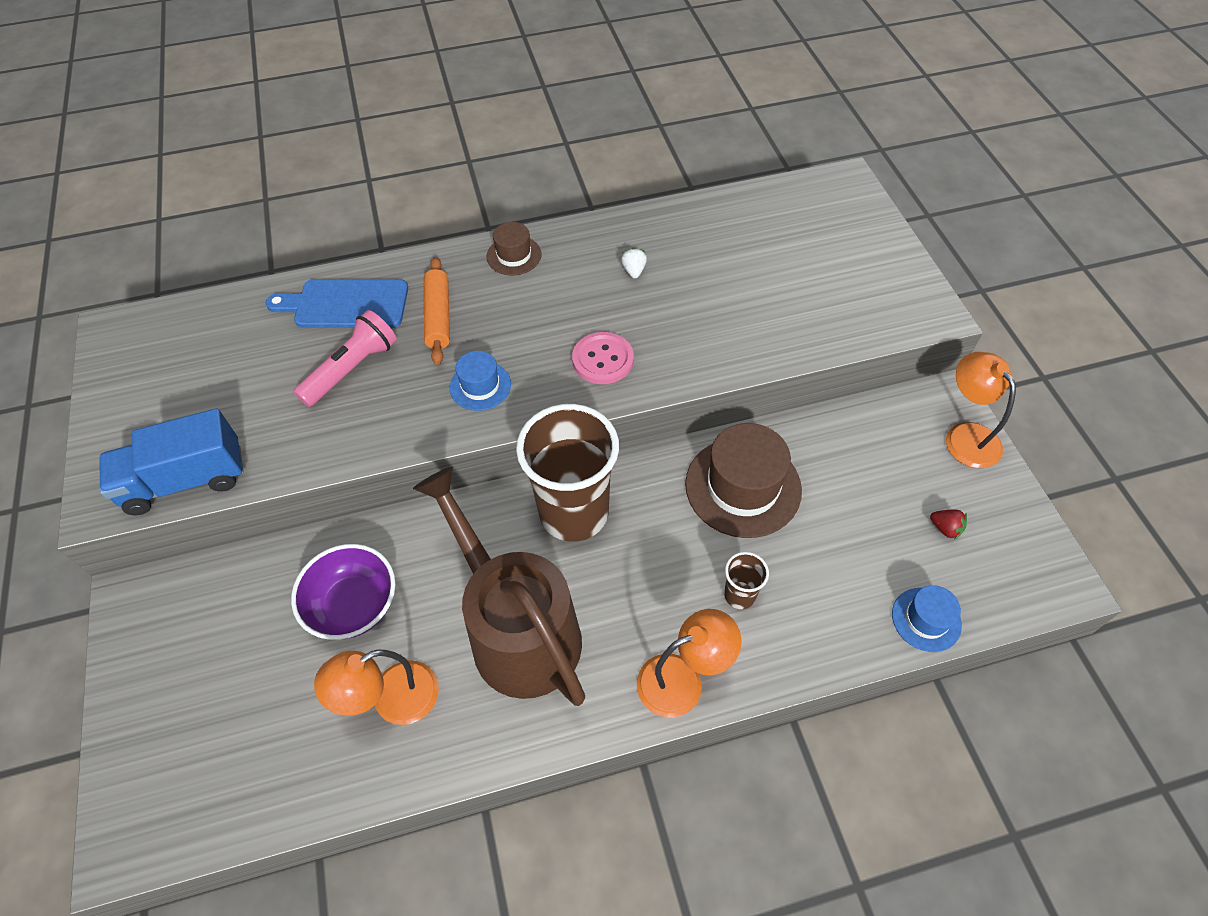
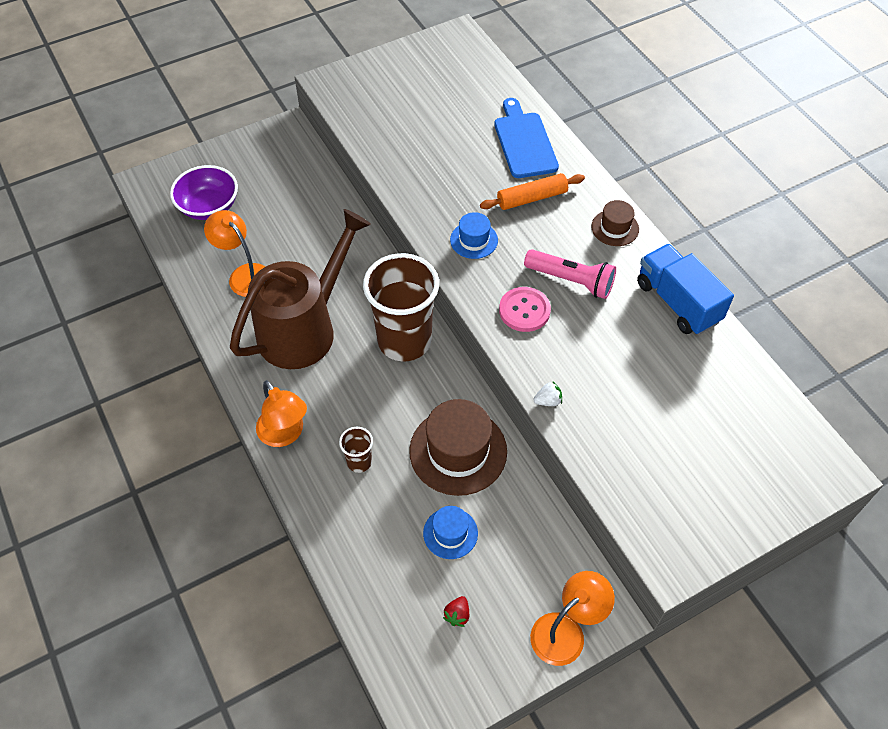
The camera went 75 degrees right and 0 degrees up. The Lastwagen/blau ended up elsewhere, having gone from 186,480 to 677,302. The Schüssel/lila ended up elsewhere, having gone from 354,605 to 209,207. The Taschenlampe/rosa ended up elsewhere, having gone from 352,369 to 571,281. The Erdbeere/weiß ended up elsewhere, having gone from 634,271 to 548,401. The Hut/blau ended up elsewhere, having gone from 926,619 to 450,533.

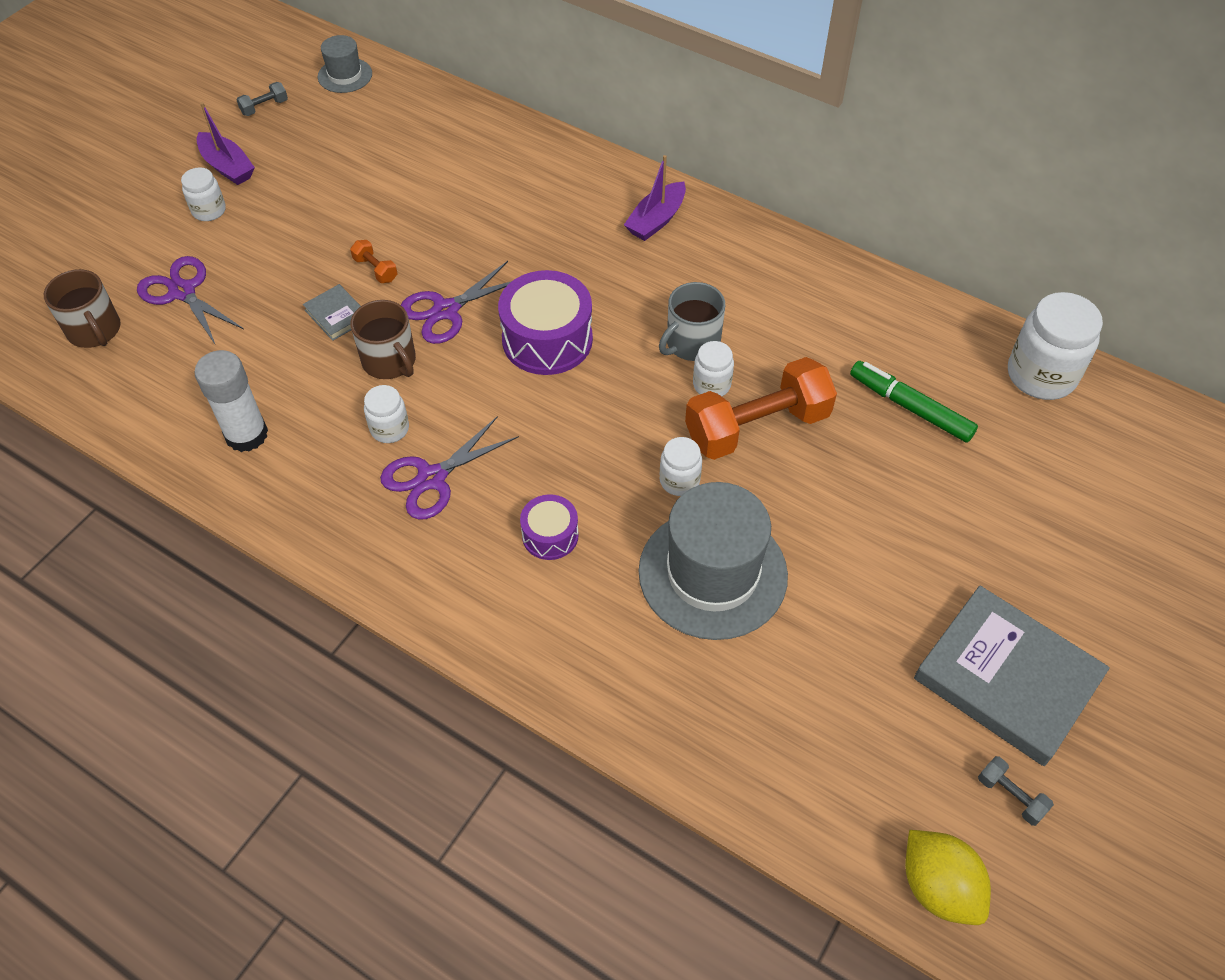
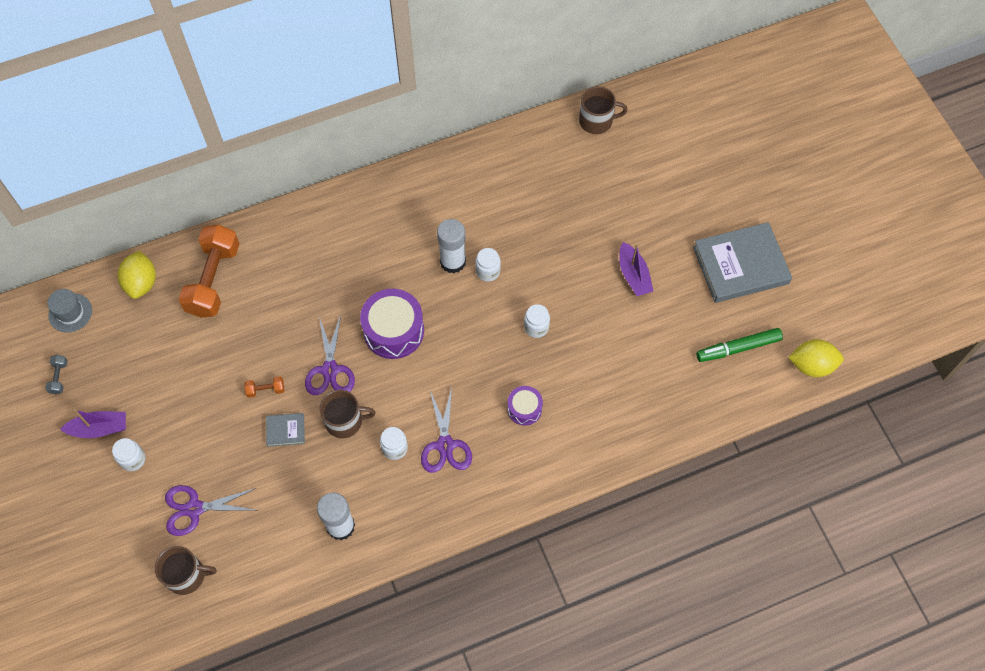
The camera went 55 degrees left and 10 degrees up. The second view lost the Hut/grau at 712,573. The second view lost the Hantel/grau at 1010,796. The second view gained the Zitrone/gelb at 141,283. The Boot/lila ended up elsewhere, having gone from 656,220 to 633,275. The Hantel/orange ended up elsewhere, having gone from 757,427 to 213,280. The Filzstift/grün ended up elsewhere, having gone from 910,407 to 738,348. Where the Tasse/grau stood at 692,343, the Klebestift/weiß came to stand at 453,261. Where the Einmachglas/weiß stood at 1041,375, the Tasse/braun came to stand at 596,121.

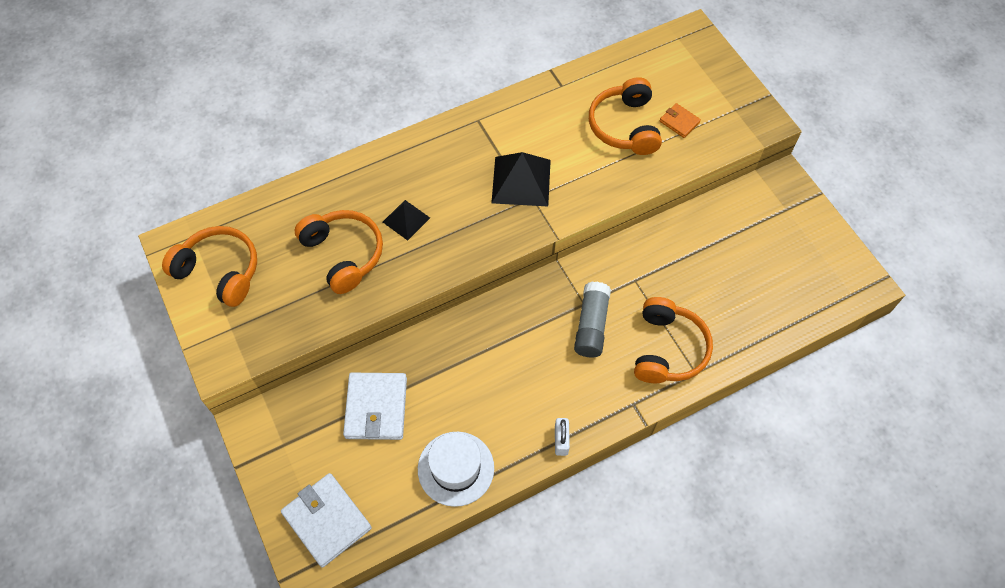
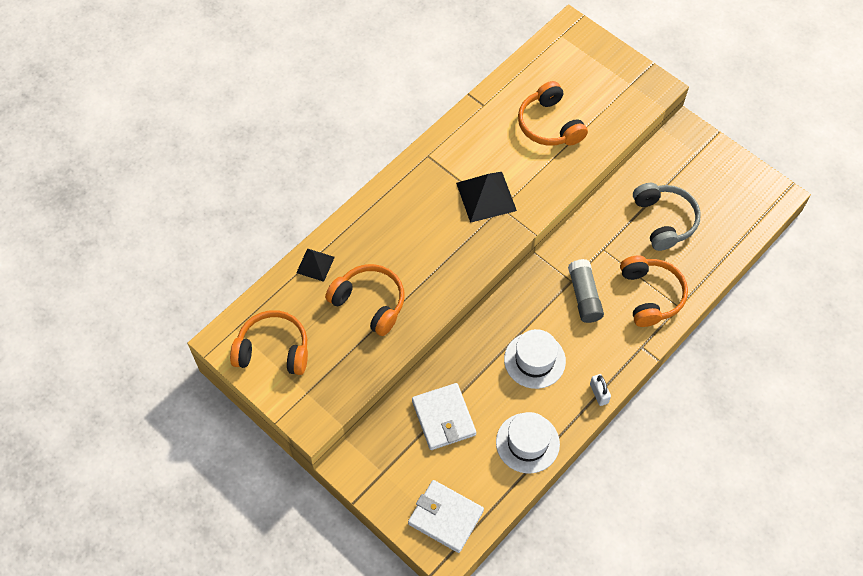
The camera went 20 degrees left and 0 degrees up. The second view lost the Geldbörse/orange at 679,122. The second view gained the Hut/weiß at 534,360. The second view gained the Kopfhörer/grau at 664,220. The Pyramide/schwarz ended up elsewhere, having gone from 406,219 to 315,264.

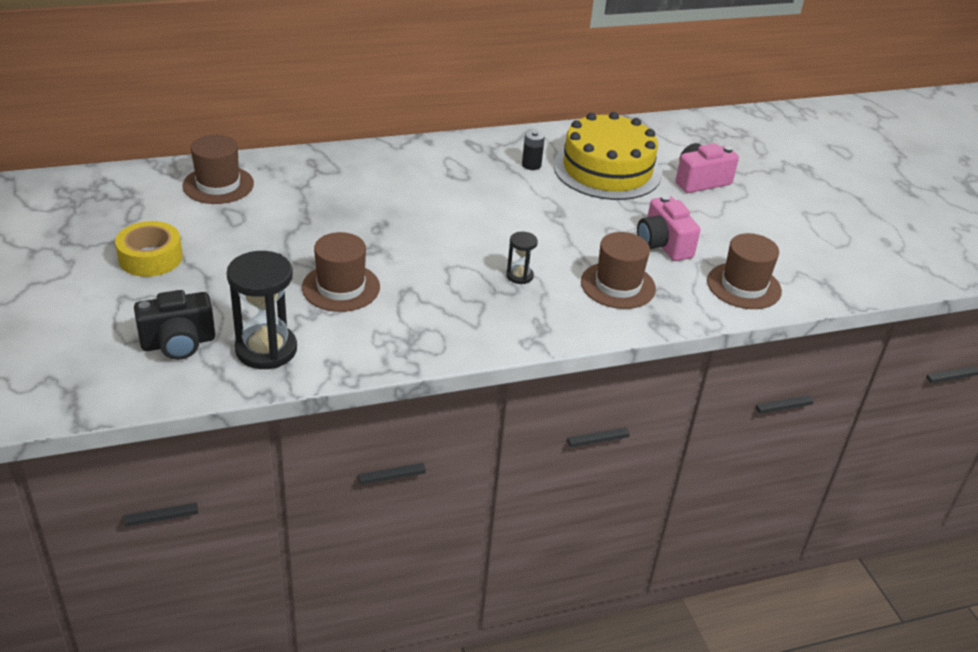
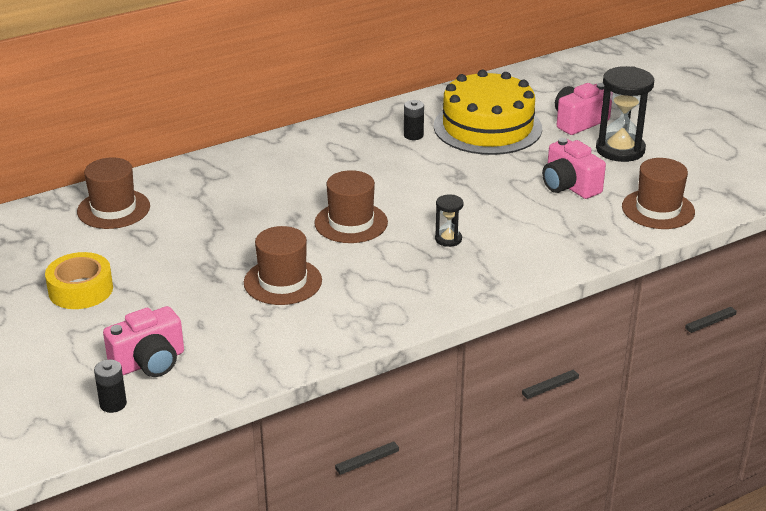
The camera went 10 degrees left and 5 degrees down. The second view gained the Batterie/schwarz at 113,404. The Sanduhr/schwarz ended up elsewhere, having gone from 266,349 to 620,150. The Hut/braun ended up elsewhere, having gone from 618,285 to 351,223. What was the Kamera/schwarz at 178,343 turned into the Kamera/rosa at 149,362.

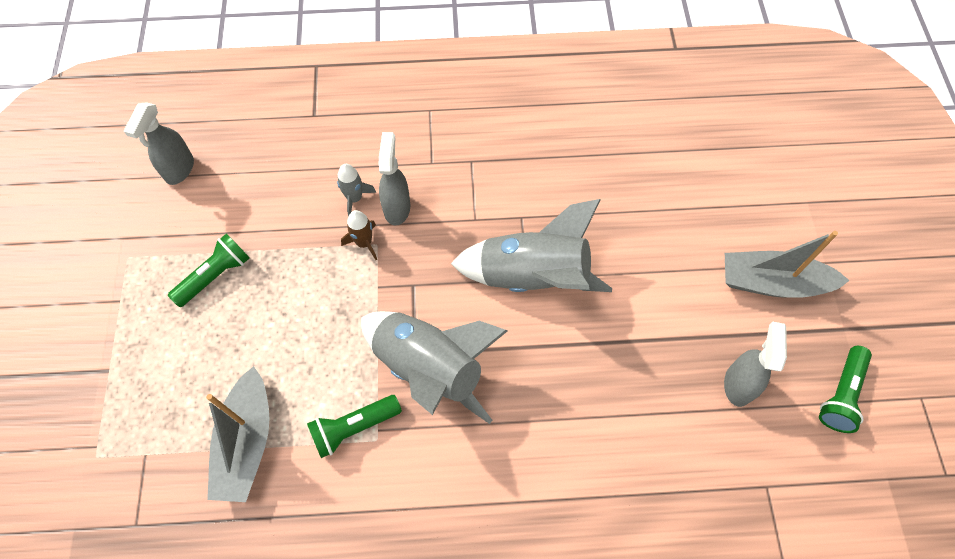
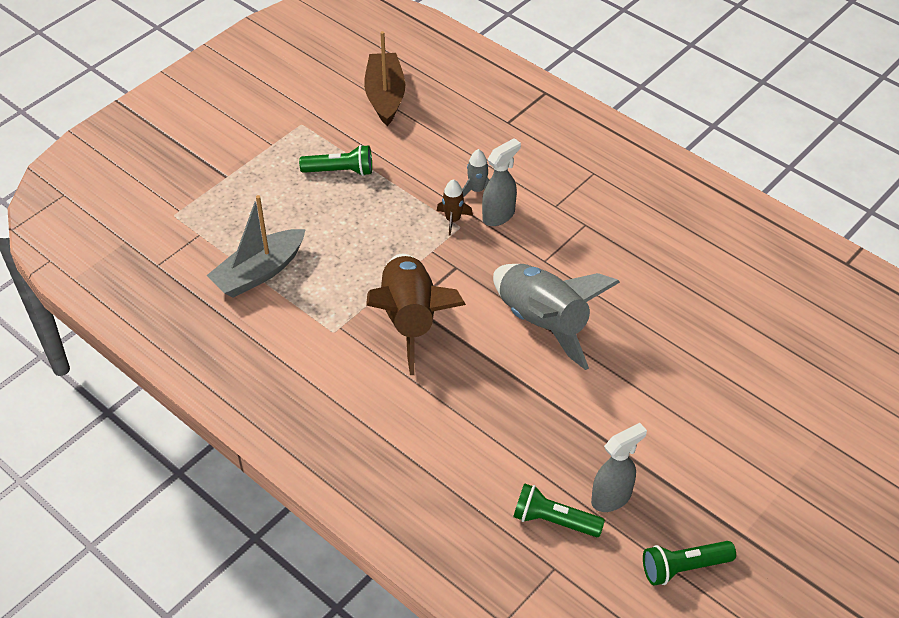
The camera went 45 degrees right and 15 degrees down. The second view lost the Boot/grau at 772,283. The Taschenlampe/grün ended up elsewhere, having gone from 353,428 to 553,520. Where the Sprühflasche/grau stood at 179,170, the Boot/braun came to stand at 385,96. What was the Rakete/grau at 429,368 turned into the Rakete/braun at 410,320.

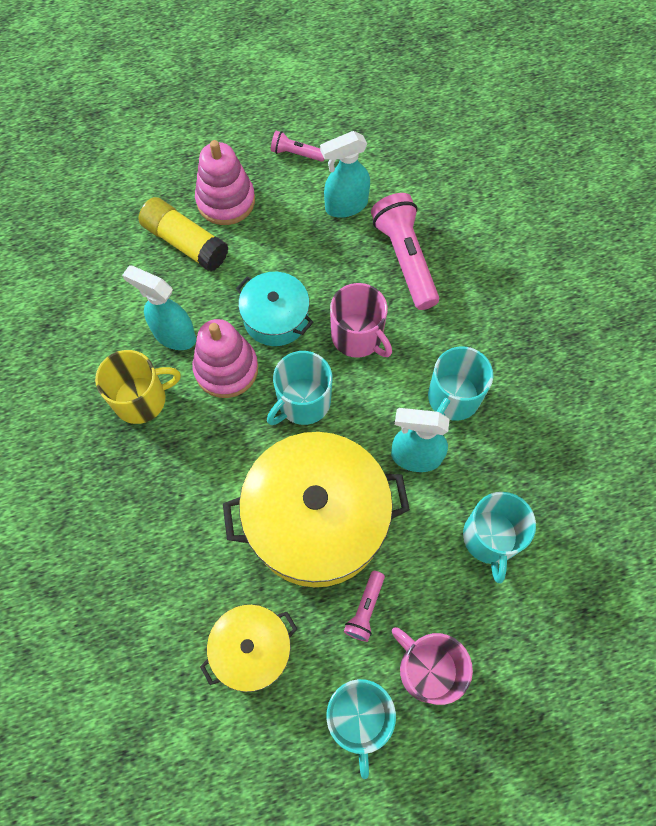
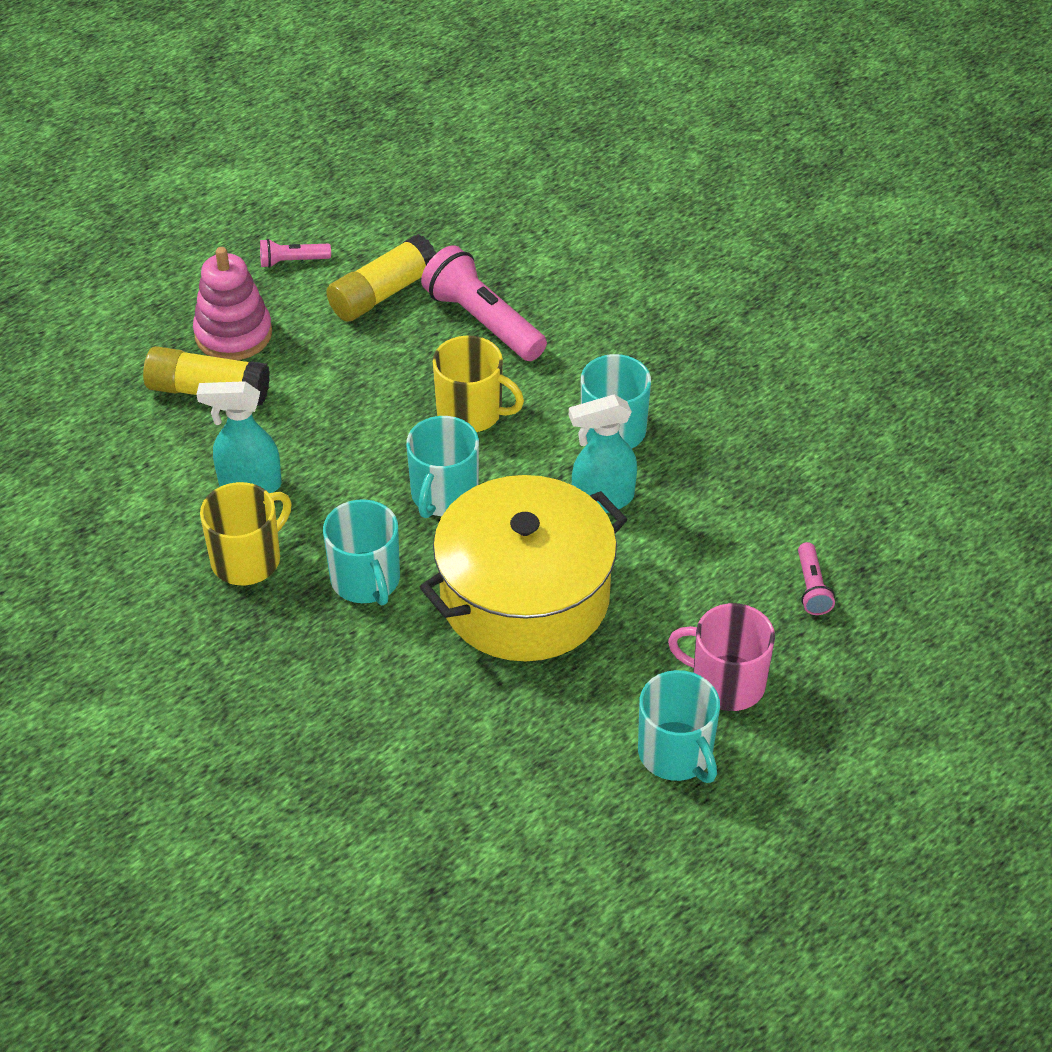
The camera went 25 degrees left and 20 degrees down. The second view lost the Stapelspielzeug/rosa at 226,369. The second view lost the Kochtopf/gelb at 252,649. The second view lost the Kochtopf/türkis at 276,318. The Taschenlampe/rosa ended up elsewhere, having gone from 365,609 to 812,587. The Tasse/türkis ended up elsewhere, having gone from 490,538 to 366,580. Where the Sprühflasche/türkis stood at 345,206, the Klebestift/gelb came to stand at 383,293. What was the Tasse/rosa at 358,336 turned into the Tasse/gelb at 471,412.

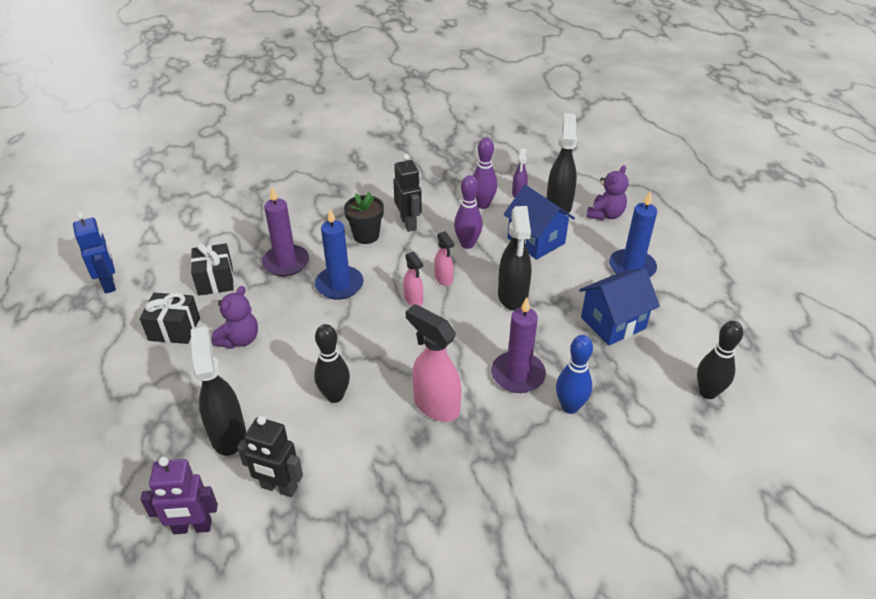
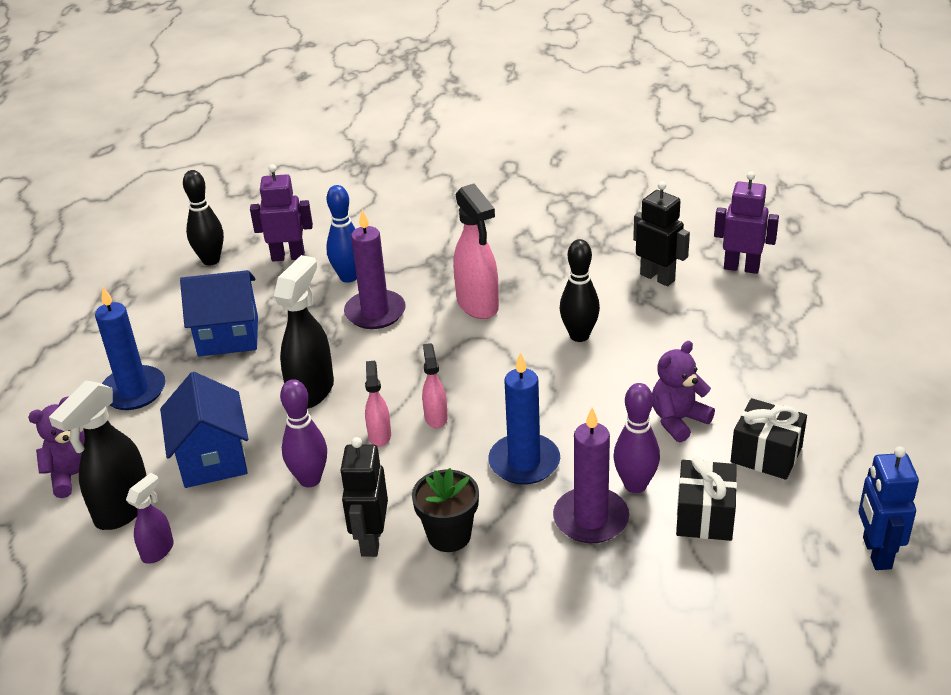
The camera went 155 degrees left and 5 degrees down. The second view lost the Sprühflasche/schwarz at 228,434. The second view gained the Roboter/lila at 288,256. The Bowlingkegel/lila ended up elsewhere, having gone from 482,205 to 635,485.

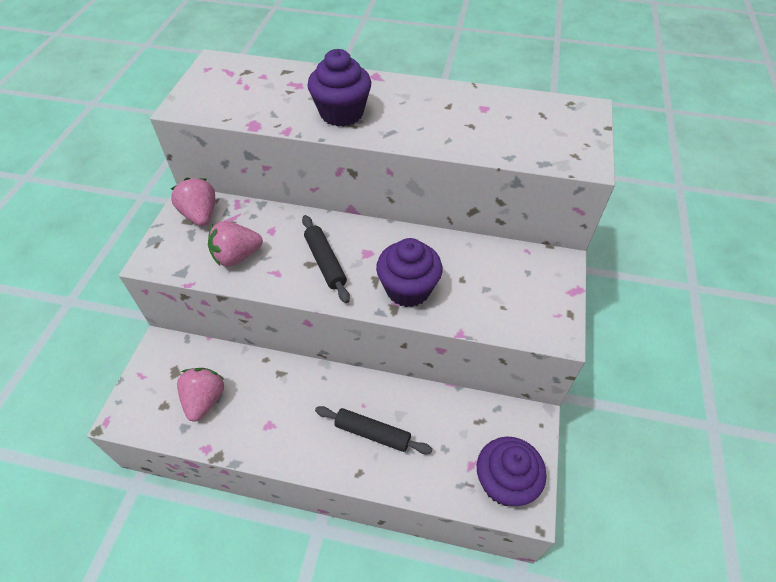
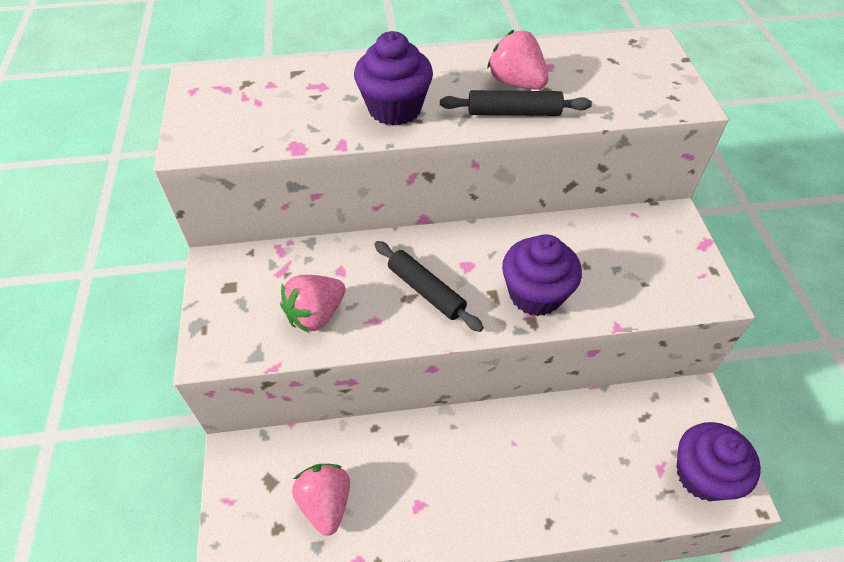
The camera went 20 degrees left and 0 degrees up. The Erdbeere/rosa ended up elsewhere, having gone from 200,215 to 516,83. The Nudelholz/schwarz ended up elsewhere, having gone from 372,433 to 513,112.

